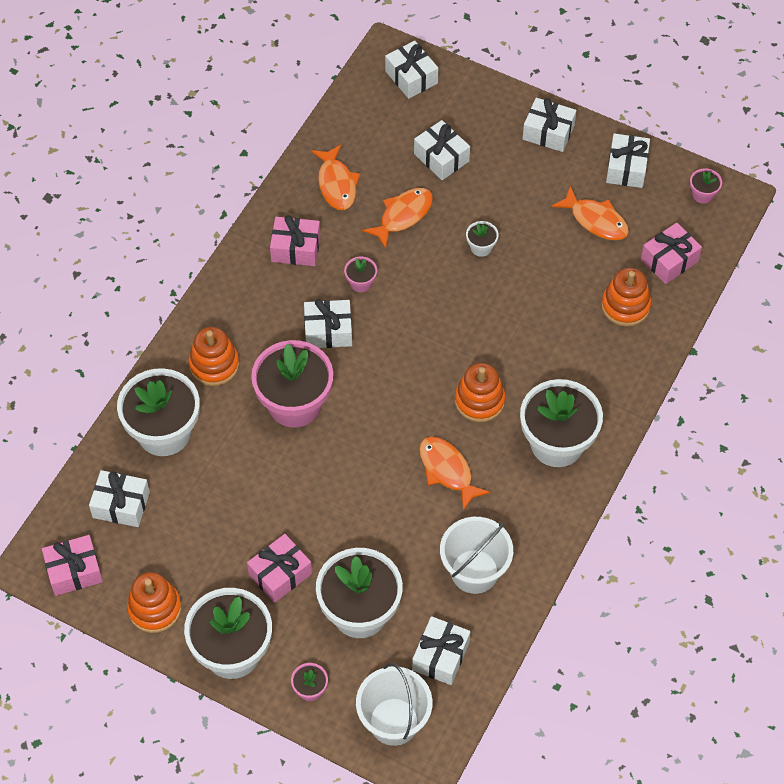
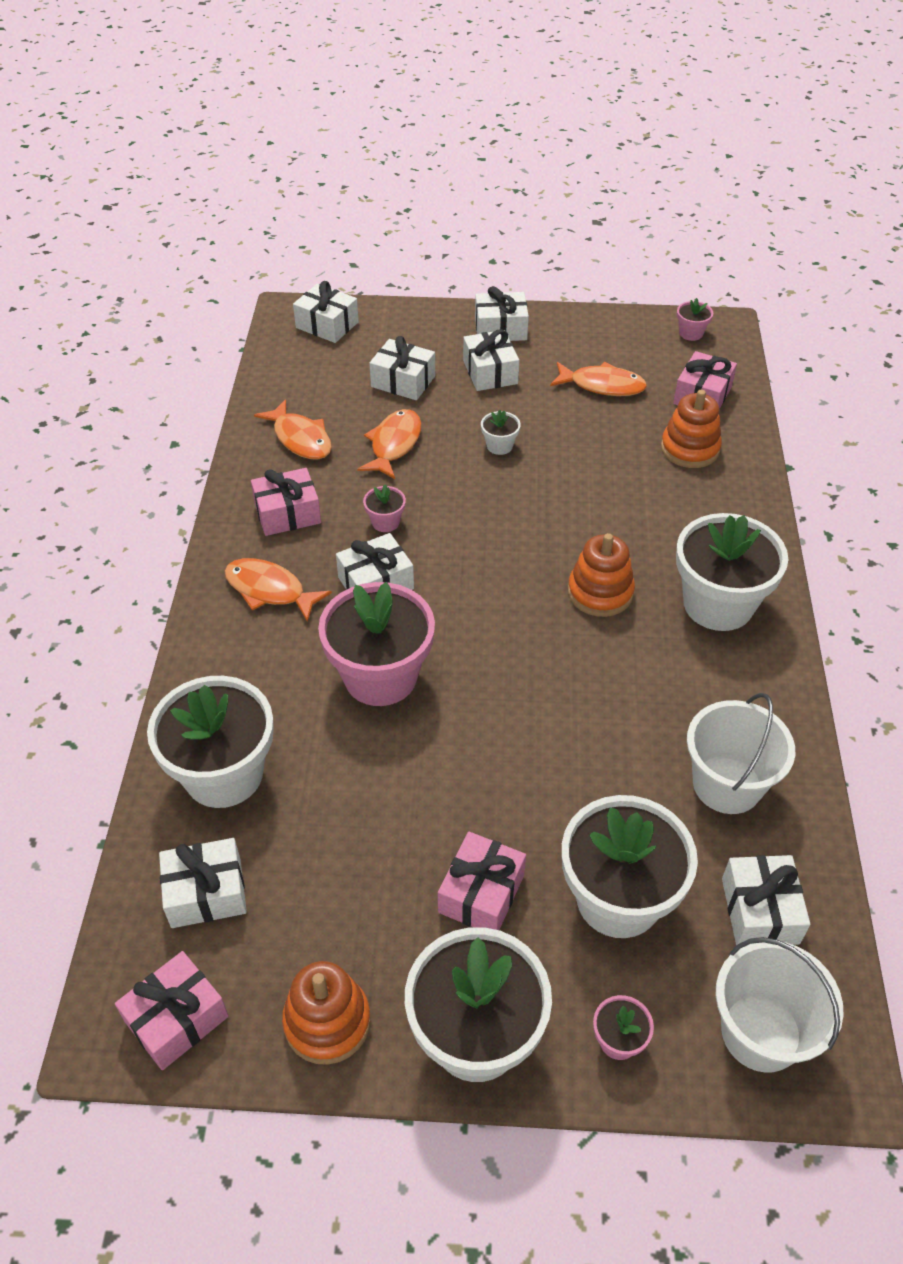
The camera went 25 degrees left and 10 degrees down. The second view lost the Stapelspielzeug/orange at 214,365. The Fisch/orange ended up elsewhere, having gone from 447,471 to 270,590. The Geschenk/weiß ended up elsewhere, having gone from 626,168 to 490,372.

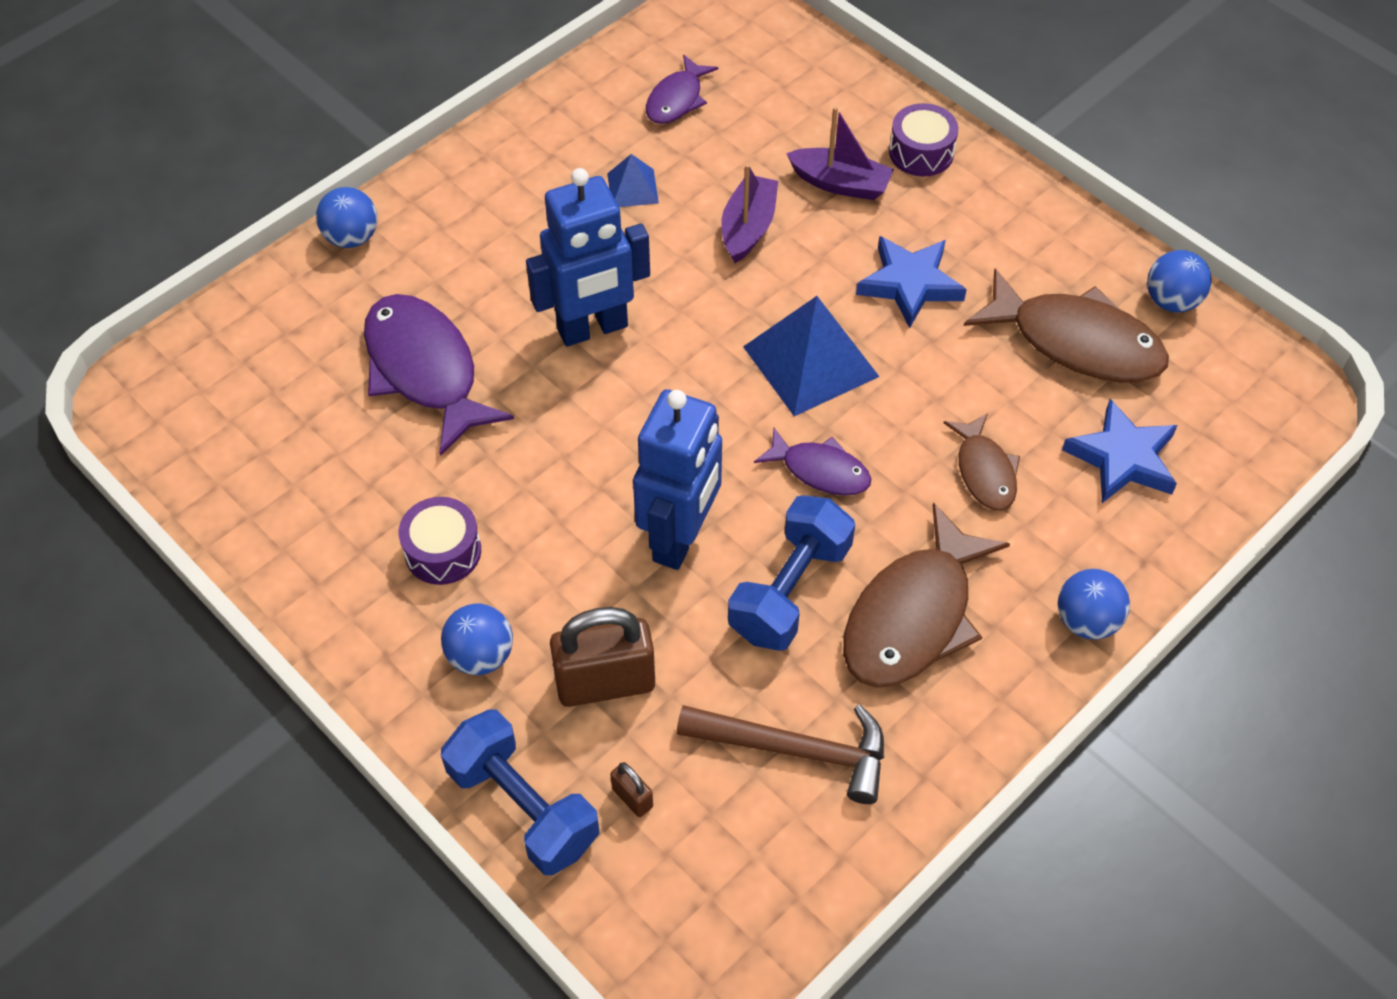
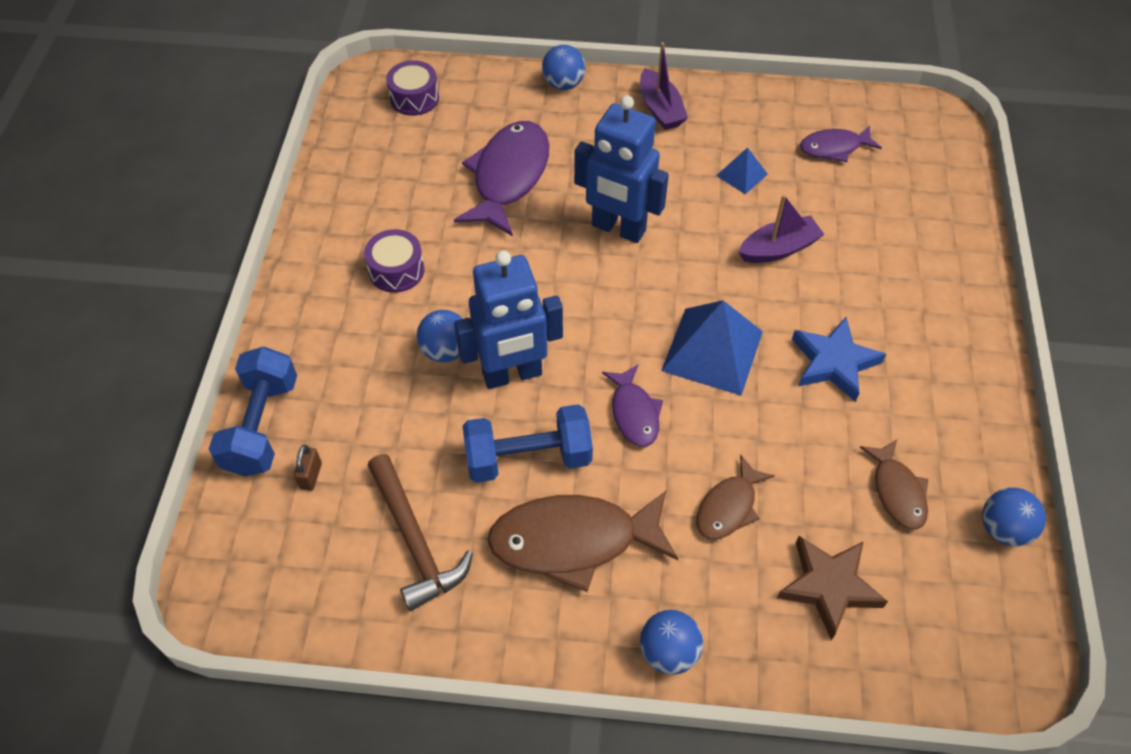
The camera went 50 degrees right and 0 degrees up. The second view lost the Vorhängeschloss/braun at 605,683. The Ball/blau ended up elsewhere, having gone from 480,655 to 445,350. The Boot/lila ended up elsewhere, having gone from 840,184 to 660,109. The Trommel/lila ended up elsewhere, having gone from 921,152 to 414,98. What was the Stern/blau at 1123,458 turned into the Stern/braun at 829,586. The size of the Fisch/braun at 1076,342 changed by a factor of 0.55.

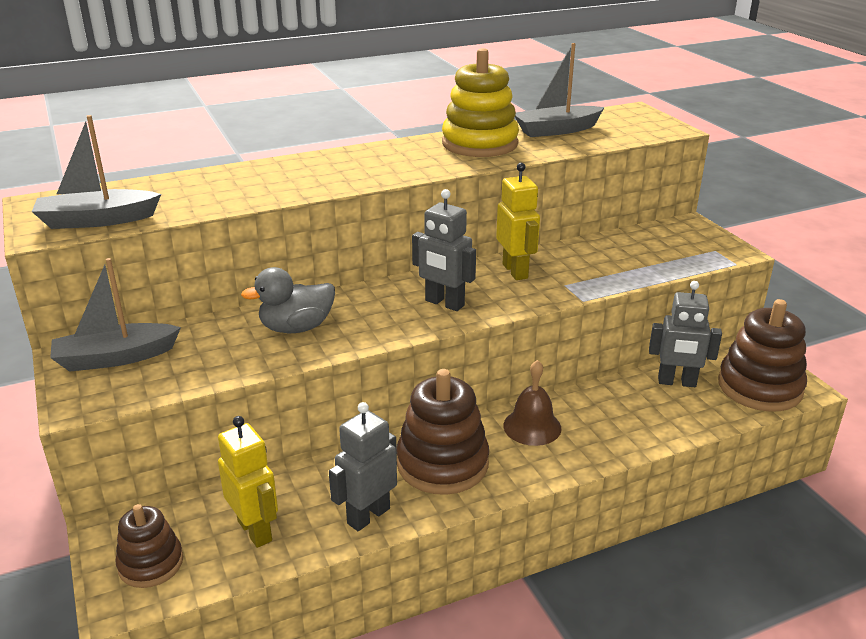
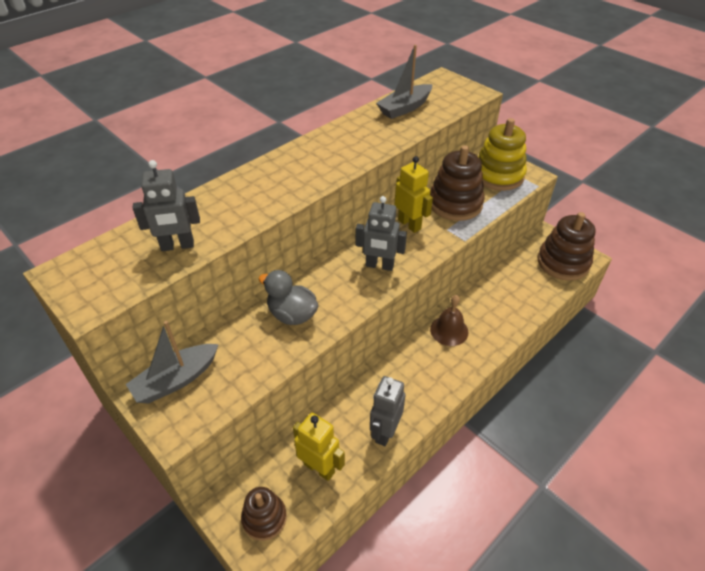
The camera went 20 degrees left and 15 degrees up. The second view lost the Boot/grau at 97,220. The Stapelspielzeug/braun ended up elsewhere, having gone from 442,463 to 455,204. The Stapelspielzeug/gelb ended up elsewhere, having gone from 479,144 to 498,175. The Roboter/grau ended up elsewhere, having gone from 677,382 to 177,246. The Ente/grau at 296,328 ended up facing another way, 75 degrees clockwise from before.

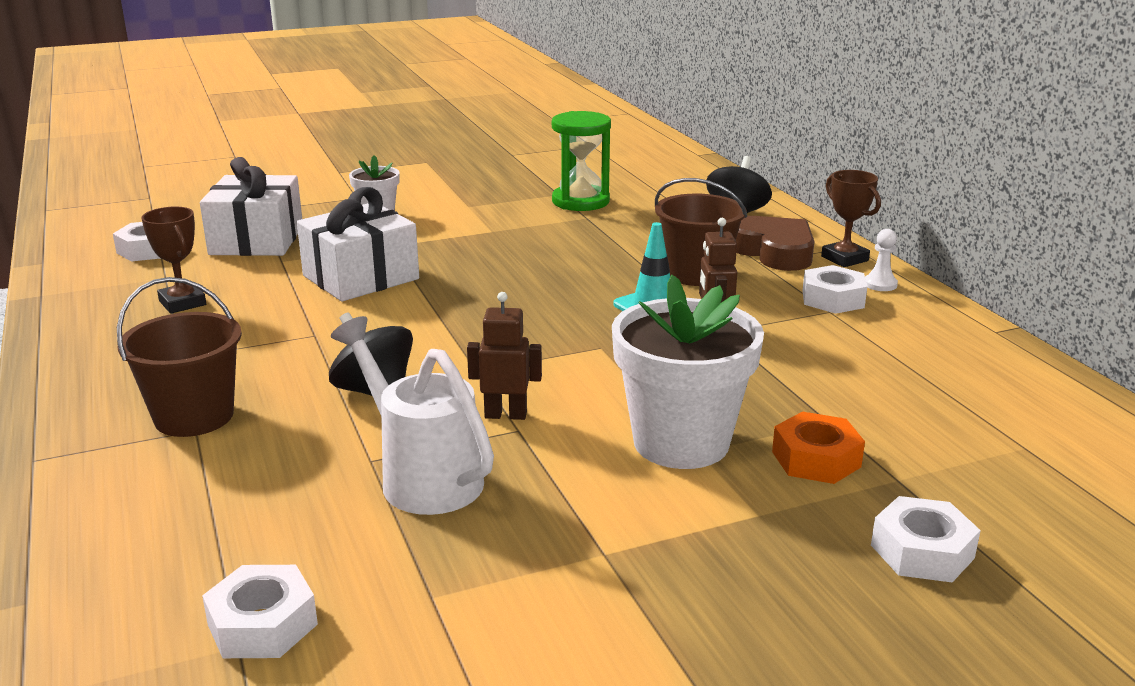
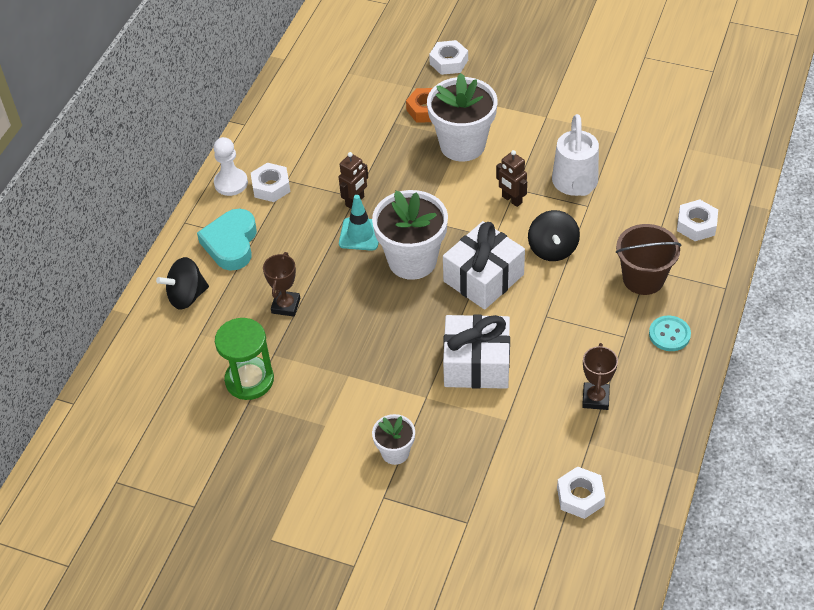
The camera went 135 degrees left and 25 degrees up. The second view lost the Eimer/braun at 696,274. The second view gained the Blumentopf/weiß at 412,260. The second view gained the Knopf/türkis at 669,334. The Geschenk/weiß ended up elsewhere, having gone from 256,240 to 483,278. The Sechskantmutter/weiß ended up elsewhere, having gone from 262,624 to 696,225. The Pokal/braun ended up elsewhere, having gone from 844,259 to 286,306. What was the Herz/braun at 773,251 turned into the Herz/türkis at 231,243. The size of the Bauer/weiß at 880,284 changed by a factor of 1.62.

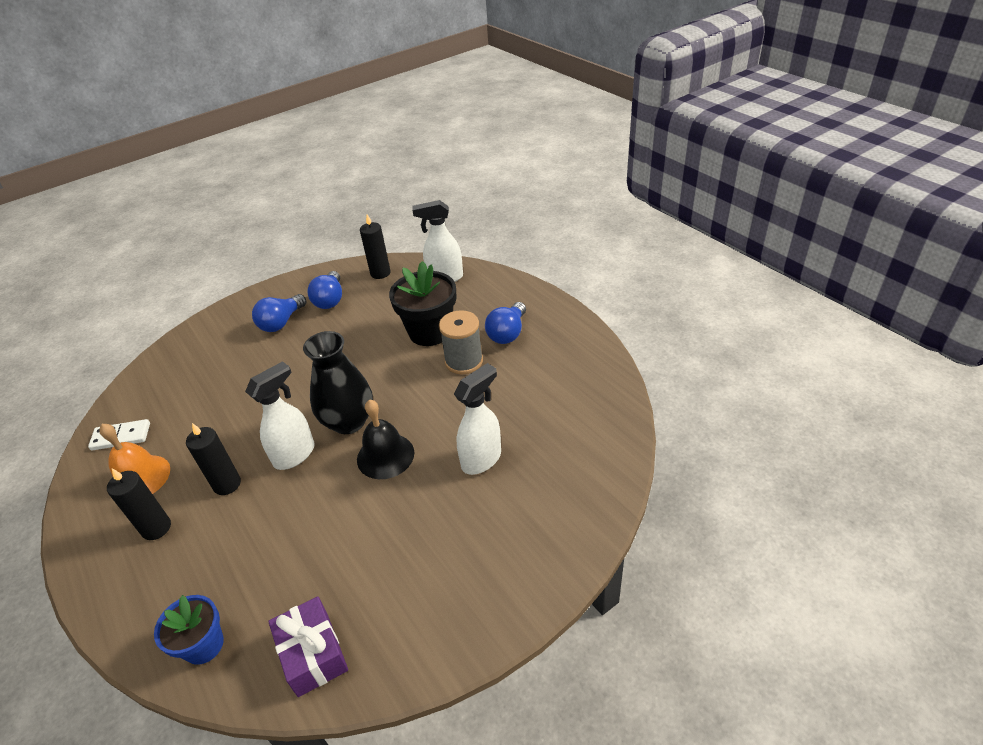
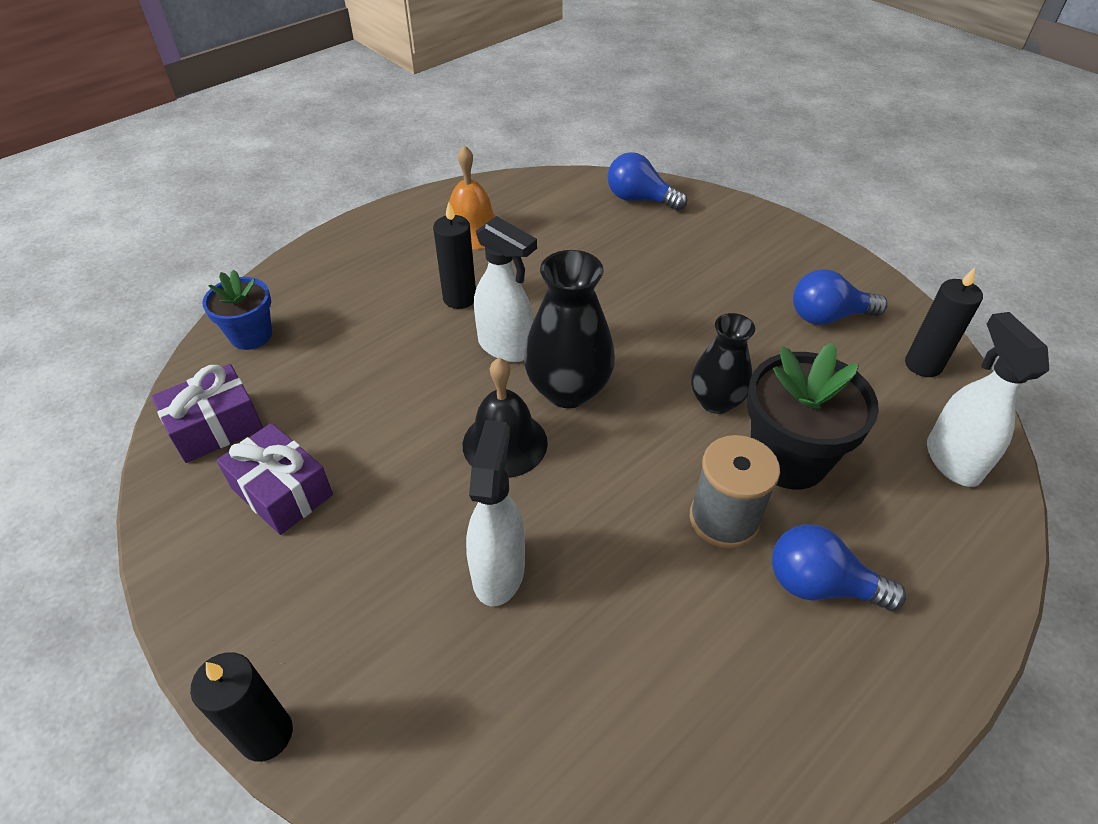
The camera went 80 degrees right and 5 degrees up. The second view lost the Dominostein/weiß at 121,437. The second view gained the Geschenk/lila at 282,491. The second view gained the Vase/schwarz at 716,401. The Kerze/schwarz ended up elsewhere, having gone from 156,528 to 266,734. The Glühbirne/blau ended up elsewhere, having gone from 281,322 to 639,199. The Sprühflasche/weiß at 482,459 ended up facing another way, 120 degrees counterclockwise from before.

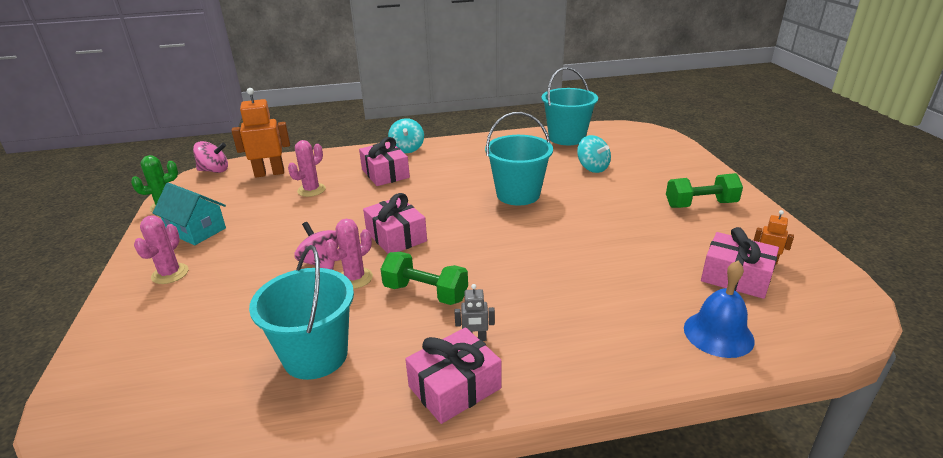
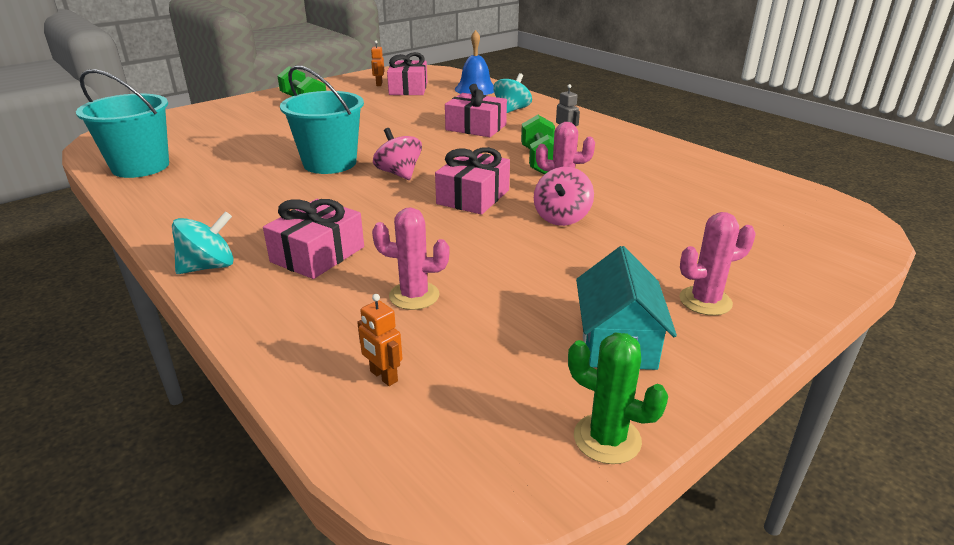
The camera went 120 degrees left and 0 degrees up. The second view lost the Eimer/türkis at 315,355. The Kreisel/rosa ended up elsewhere, having gone from 214,170 to 399,173. The Geschenk/rosa ended up elsewhere, having gone from 454,387 to 476,127. The Kreisel/türkis ended up elsewhere, having gone from 592,168 to 511,110. The size of the Roboter/orange at 269,173 changed by a factor of 0.50.

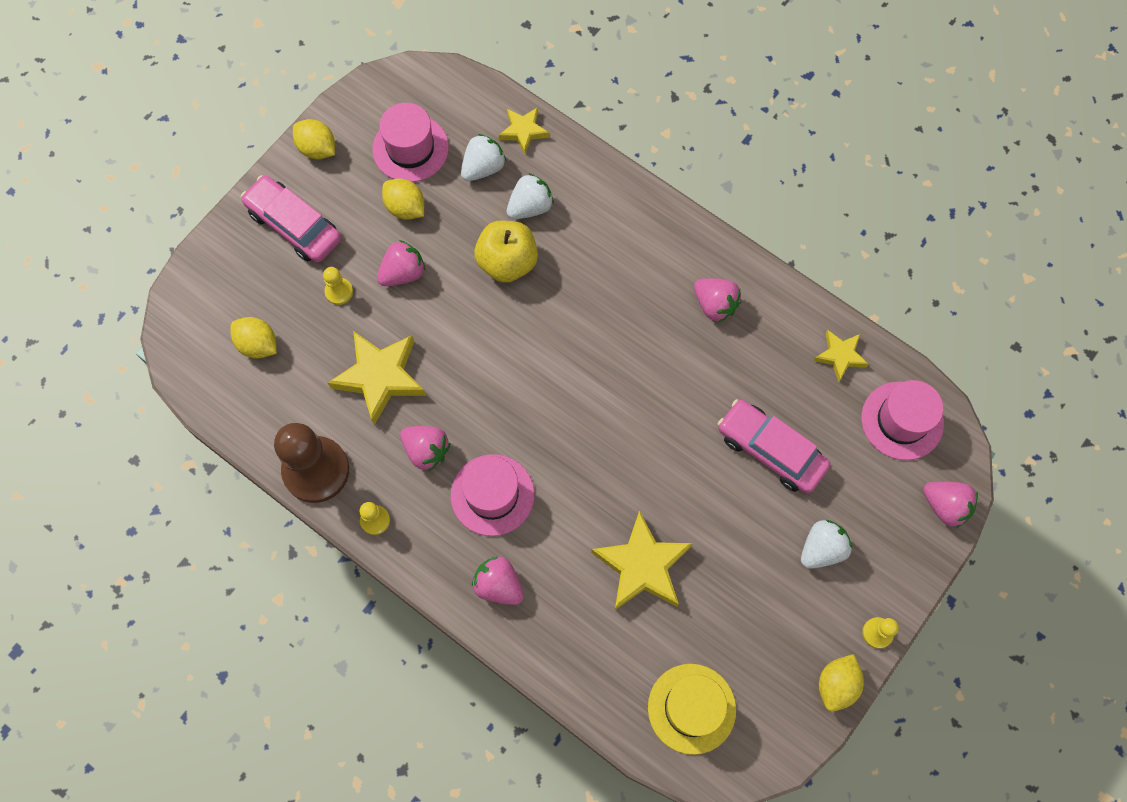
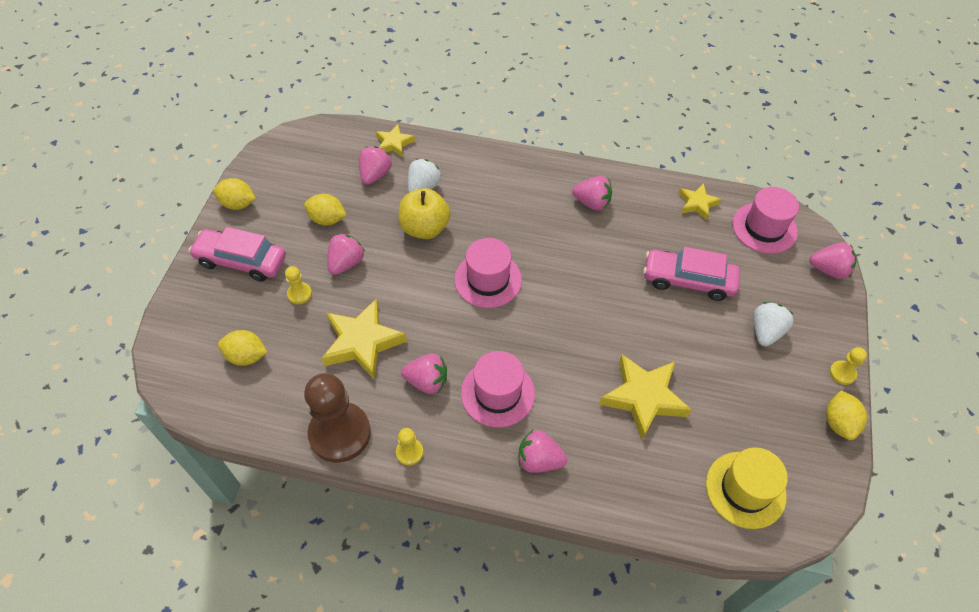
The camera went 25 degrees left and 15 degrees down. The Hut/rosa ended up elsewhere, having gone from 410,148 to 488,280. What was the Erdbeere/weiß at 483,167 turned into the Erdbeere/rosa at 375,175.

